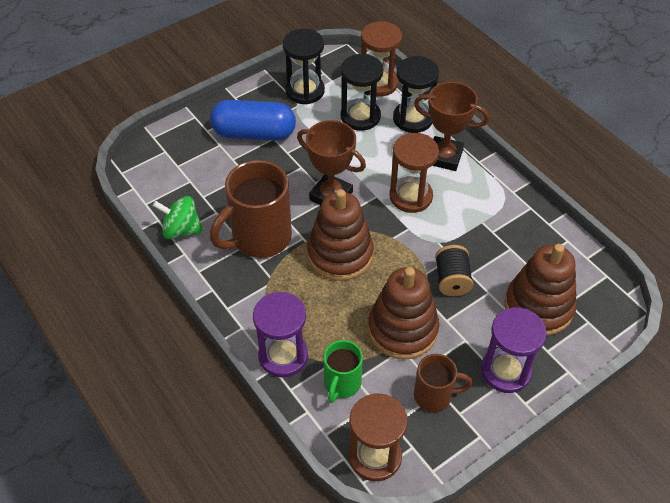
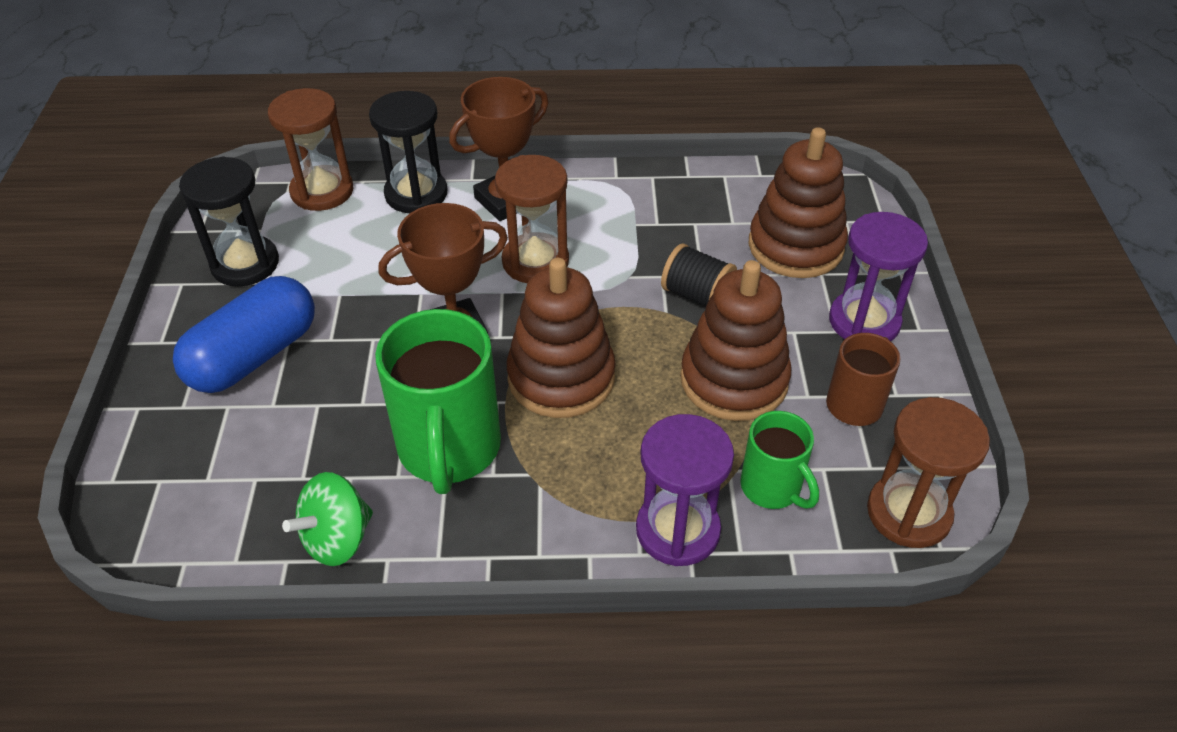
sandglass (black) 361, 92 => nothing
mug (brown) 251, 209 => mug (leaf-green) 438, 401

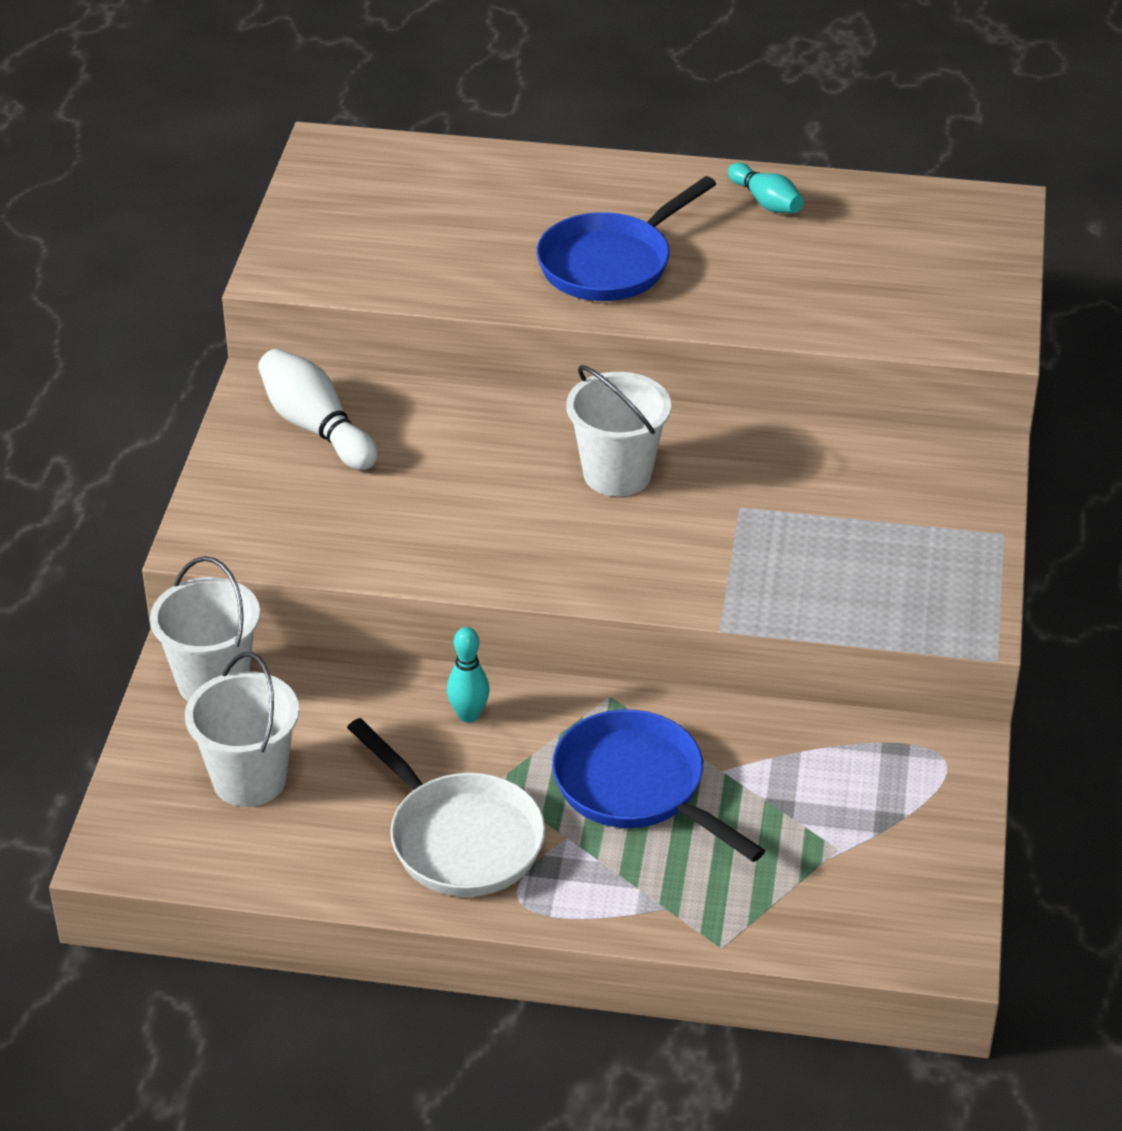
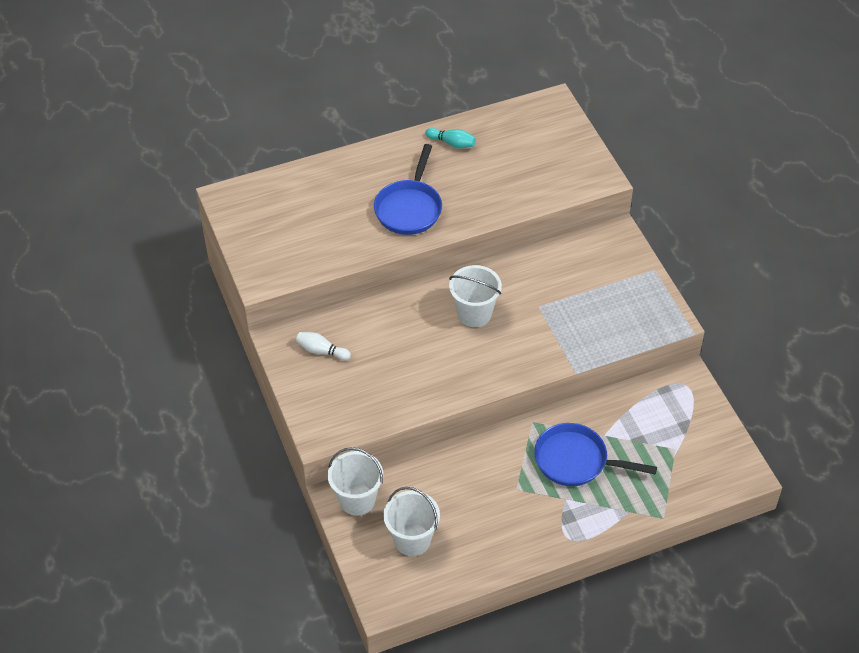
skittle (pure white) 318, 409 => skittle (pure white) 323, 346, x0.63
skittle (teal) 468, 675 => nothing
skillet (pure white) 446, 807 => nothing

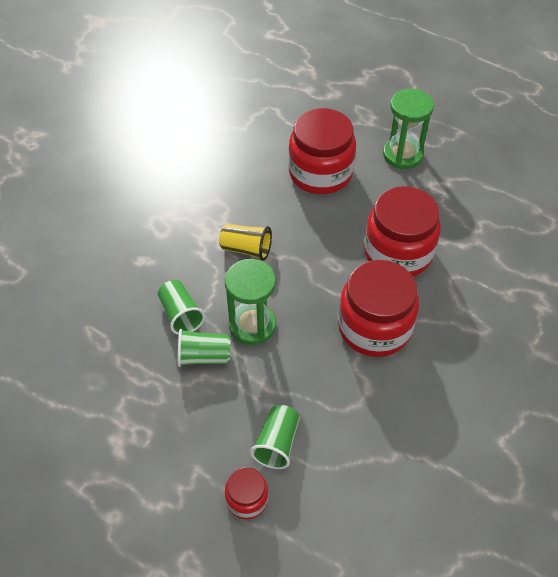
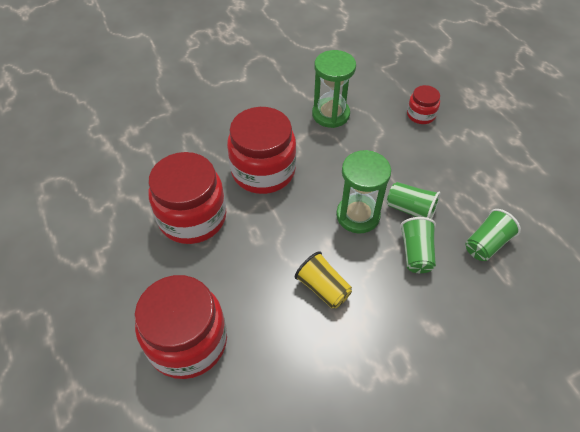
sandglass (leaf-green) 408, 129 => sandglass (leaf-green) 334, 89, shifted
tumbler (leaf-green) 275, 437 => tumbler (leaf-green) 493, 235, shifted

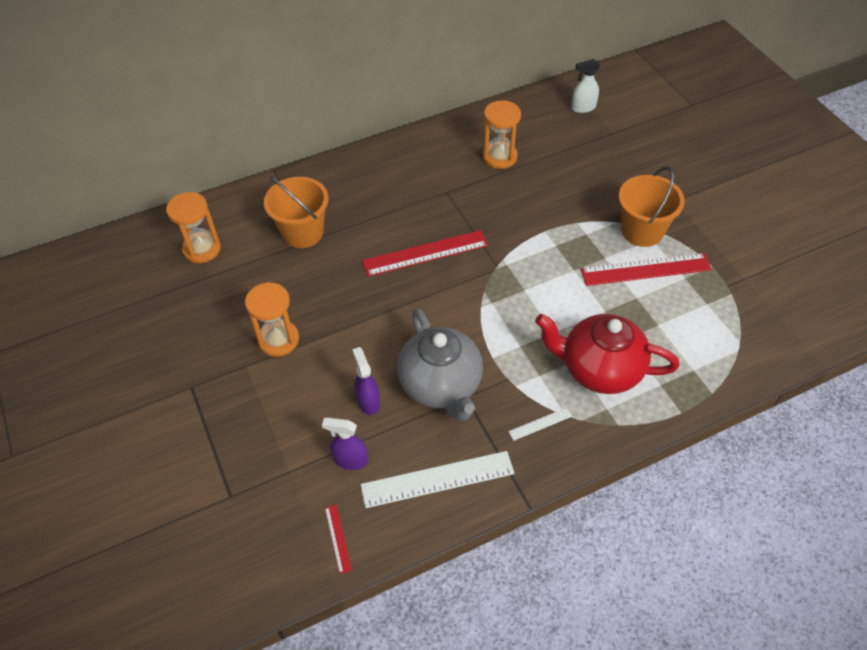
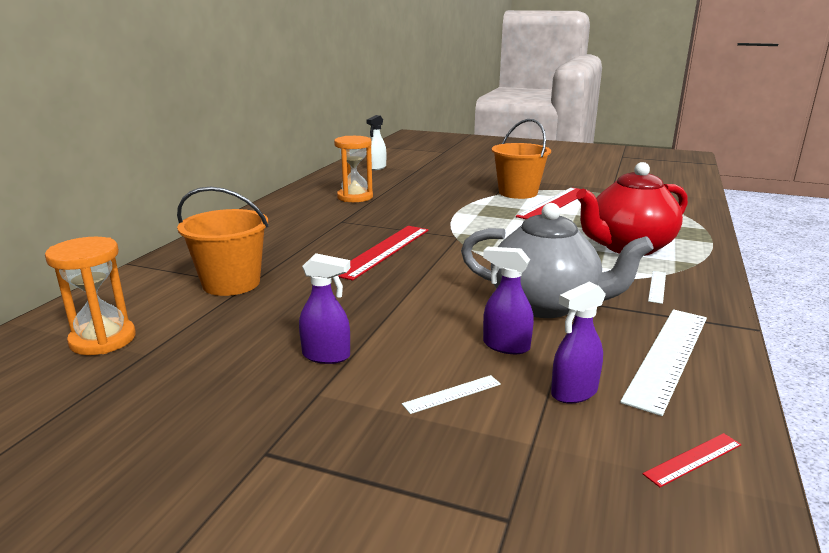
sandglass (orange) 272, 319 => sprayer (violet) 324, 308
straightedge (red) 338, 539 => straightedge (red) 692, 460, 60 degrees counterclockwise
nothing => straightedge (pure white) 451, 394

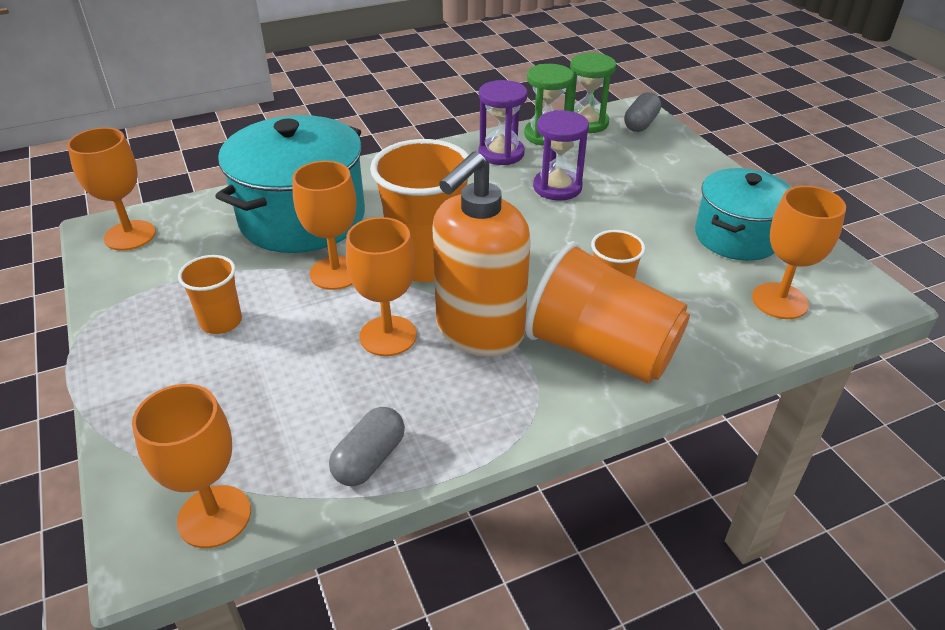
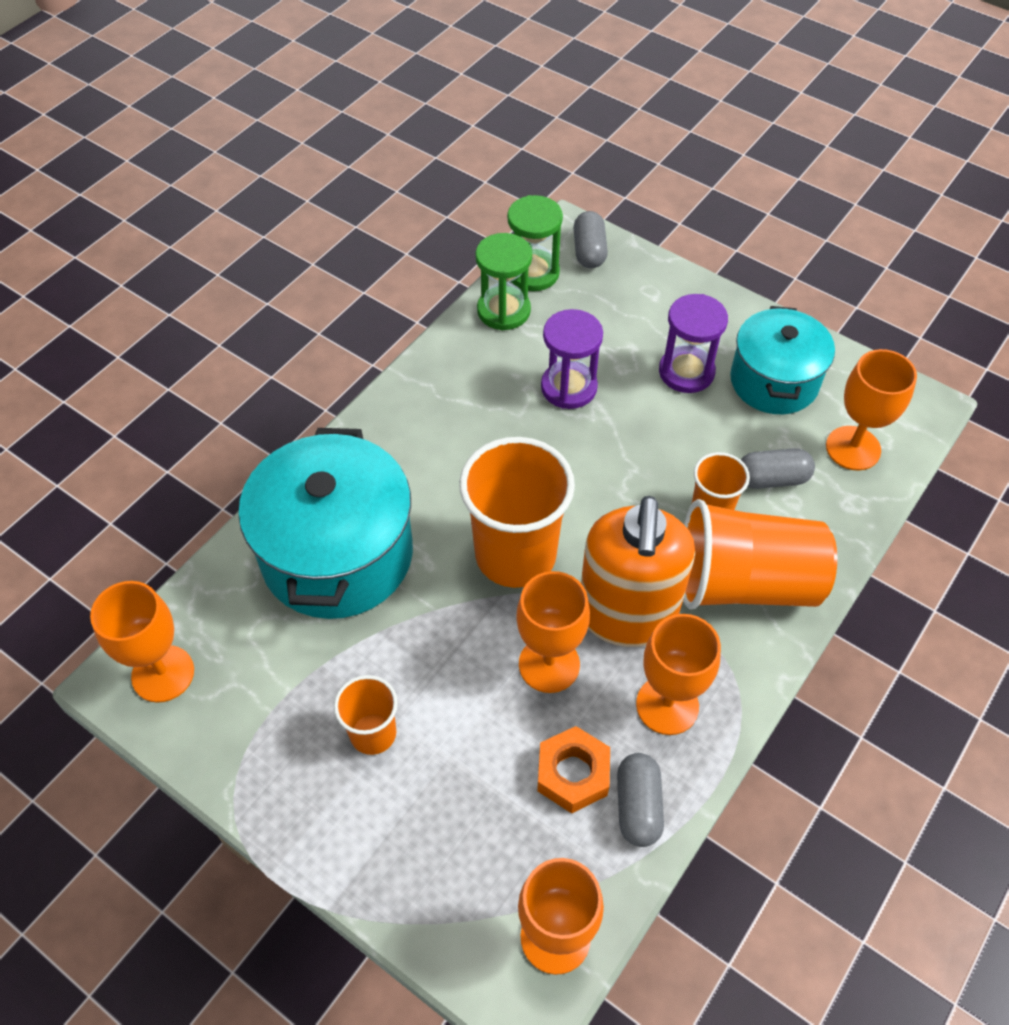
sandglass (violet) 503, 122 => sandglass (violet) 693, 343, shifted
goblet (orange) 324, 225 => goblet (orange) 678, 674, shifted
nothing => pill (ash-grey) 778, 468
nothing => hex nut (orange) 573, 769

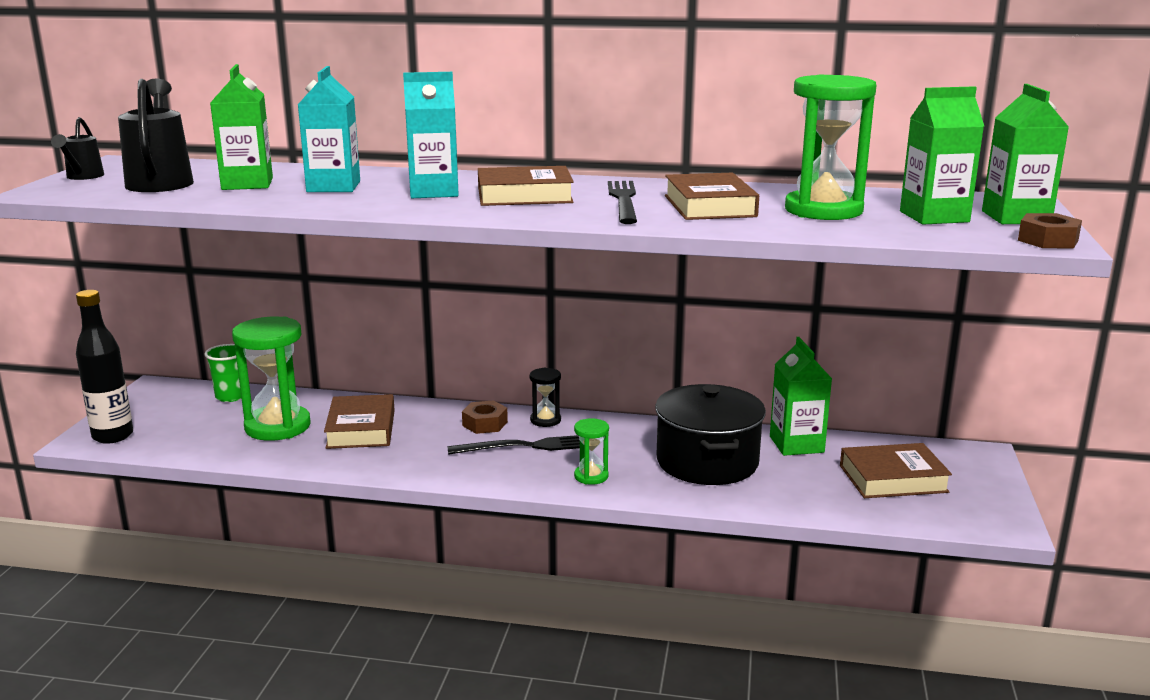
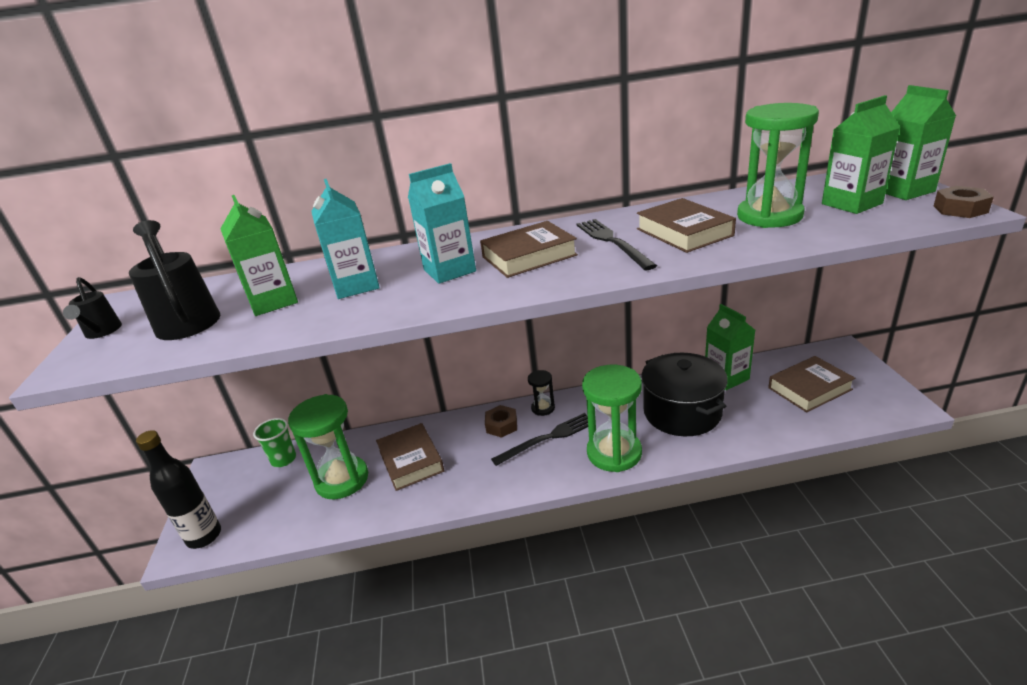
sandglass (leaf-green) 591, 451 => sandglass (leaf-green) 612, 418, x2.06

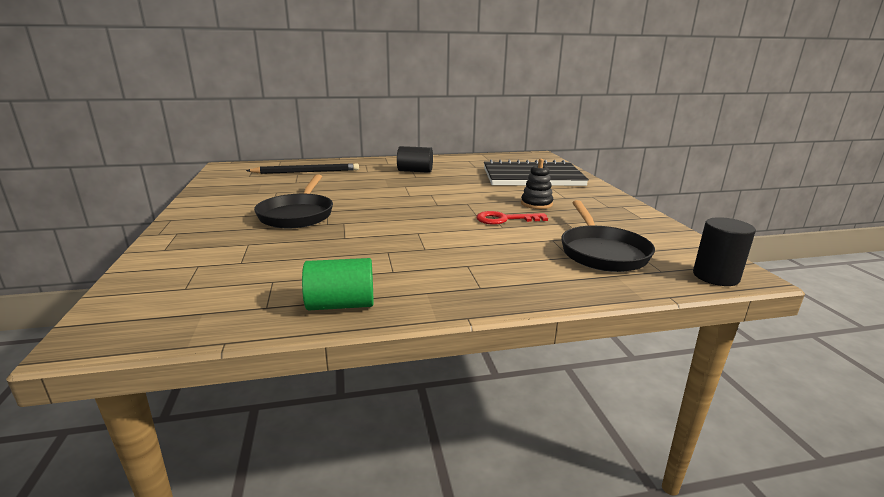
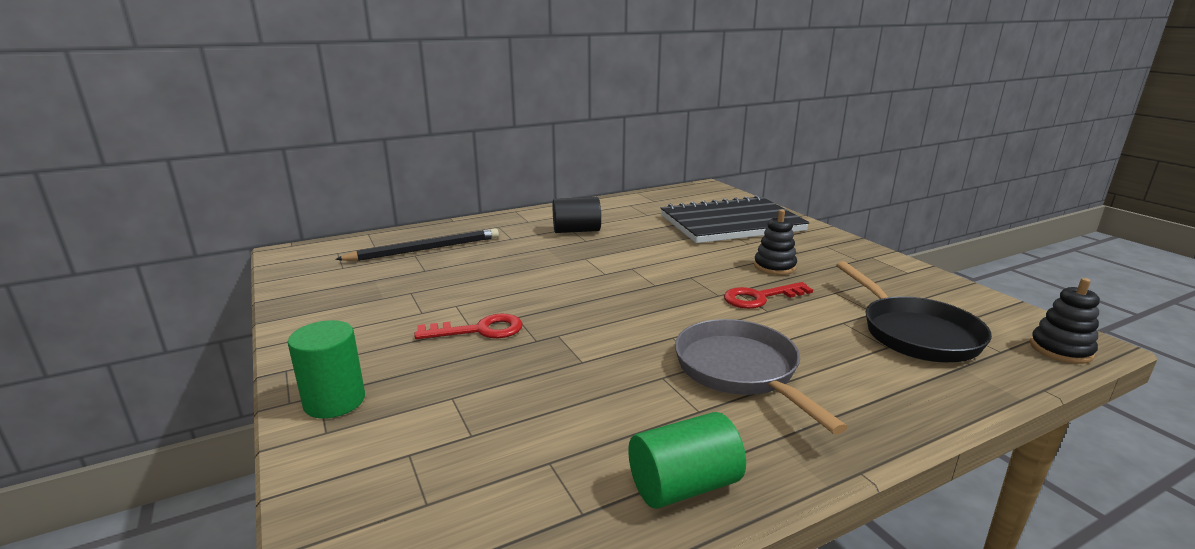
skillet (black) 293, 201 => key (red) 468, 326
solid cylinder (black) 724, 251 => stacking toy (black) 1065, 321
nothing => skillet (ash-grey) 761, 376
nothing => solid cylinder (leaf-green) 326, 369

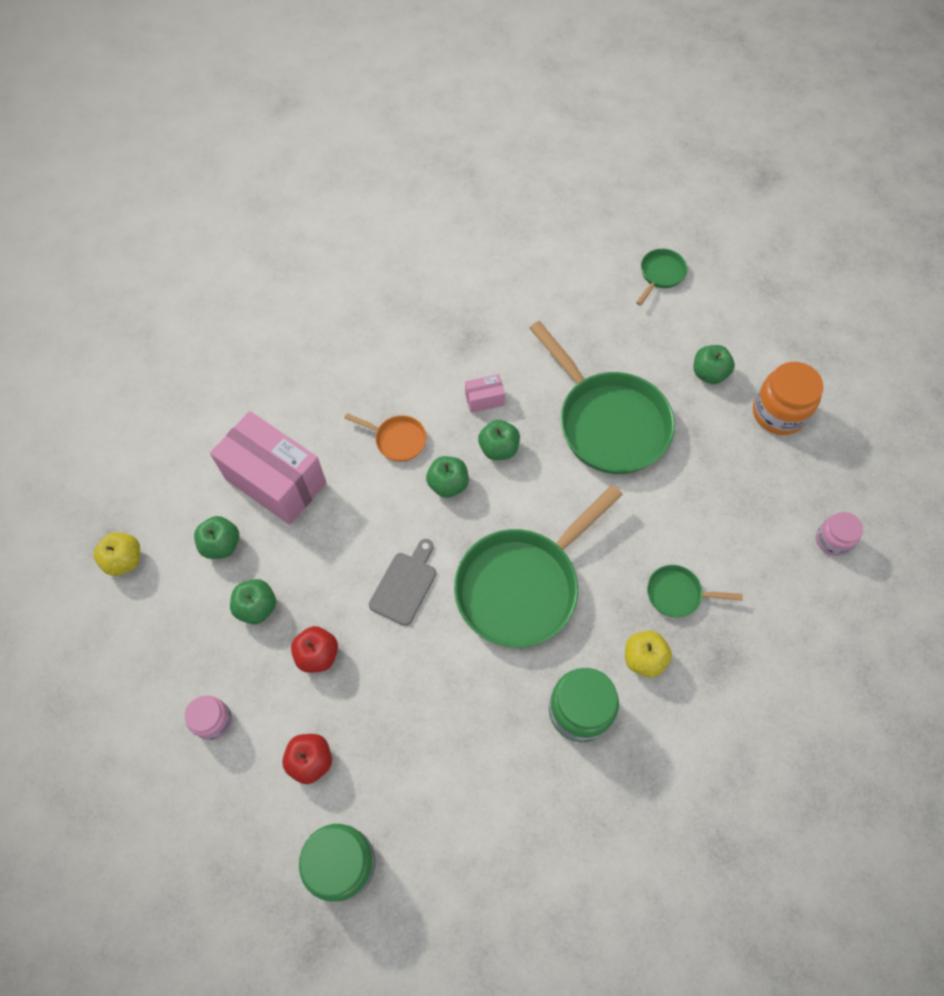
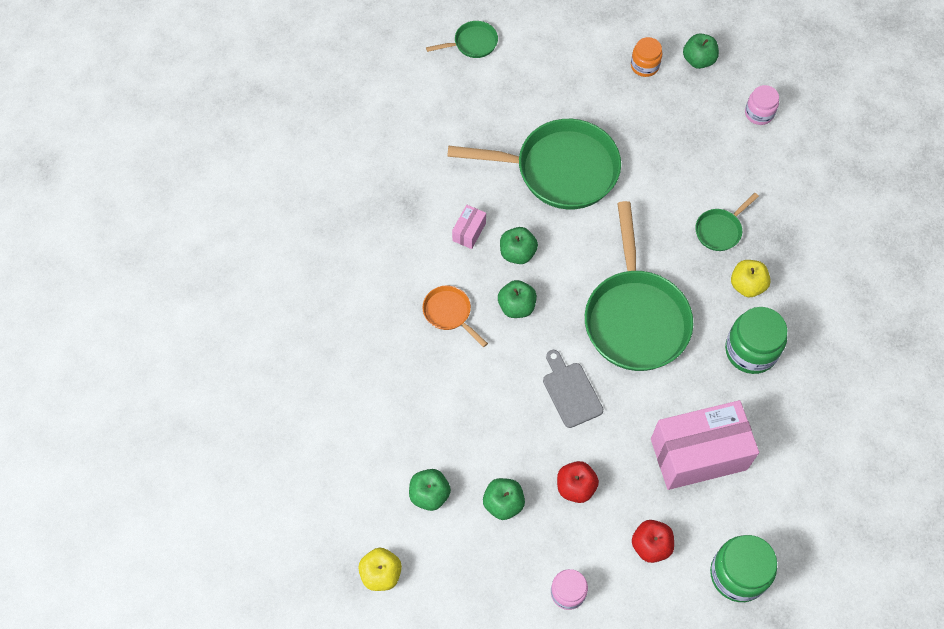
skillet (leaf-green) 662, 277 => skillet (leaf-green) 462, 39, 90 degrees clockwise
toy apple (leaf-green) 714, 364 => toy apple (leaf-green) 701, 51, shifted
jar (orange) 788, 398 => jar (orange) 647, 57, x0.61
parcel (rosy) 268, 468 => parcel (rosy) 705, 445, shifted
skillet (orange) 385, 437 => skillet (orange) 455, 316, 105 degrees counterclockwise

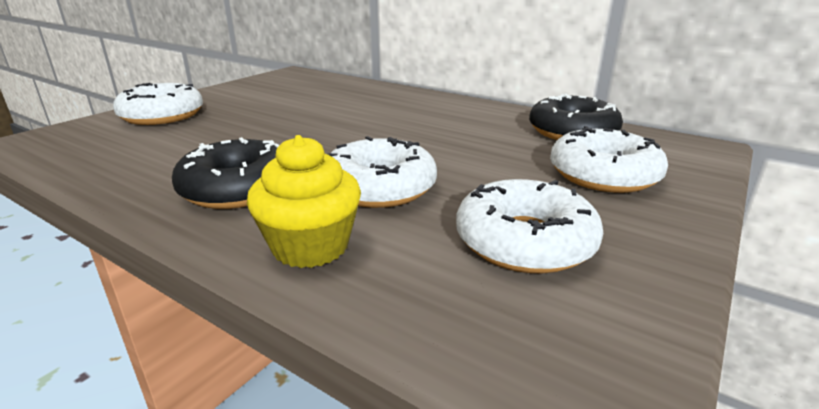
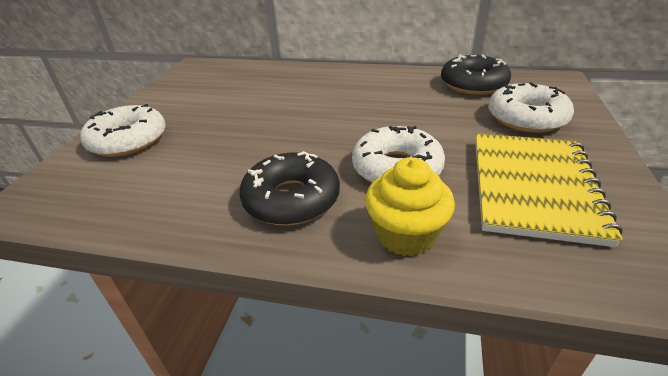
doughnut (pure white) 529, 226 => notebook (yellow) 549, 190

